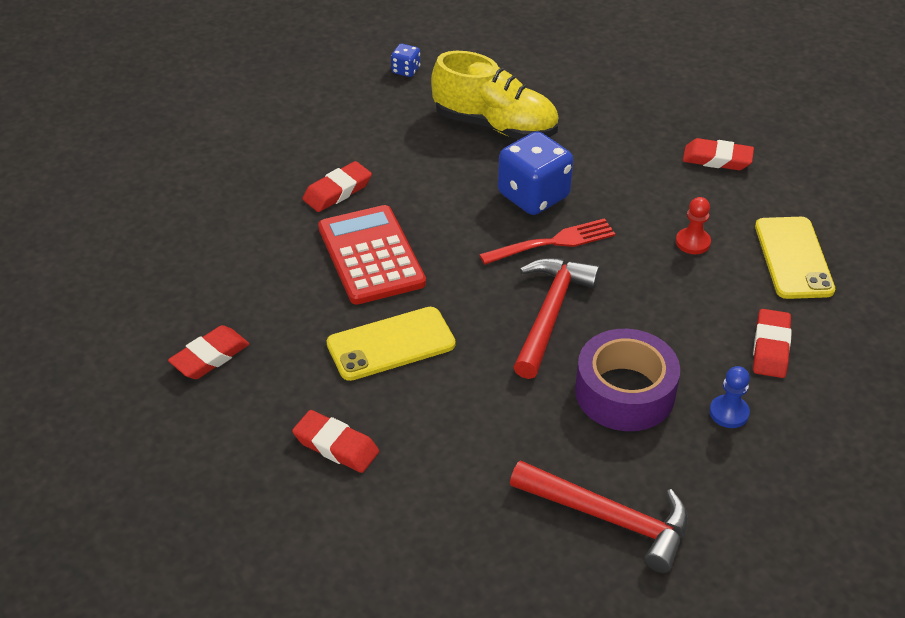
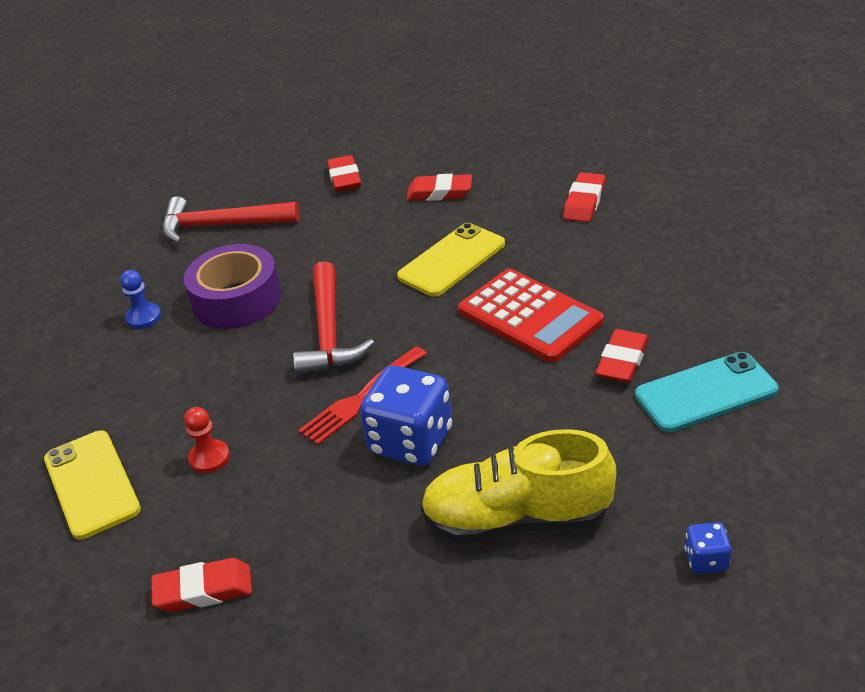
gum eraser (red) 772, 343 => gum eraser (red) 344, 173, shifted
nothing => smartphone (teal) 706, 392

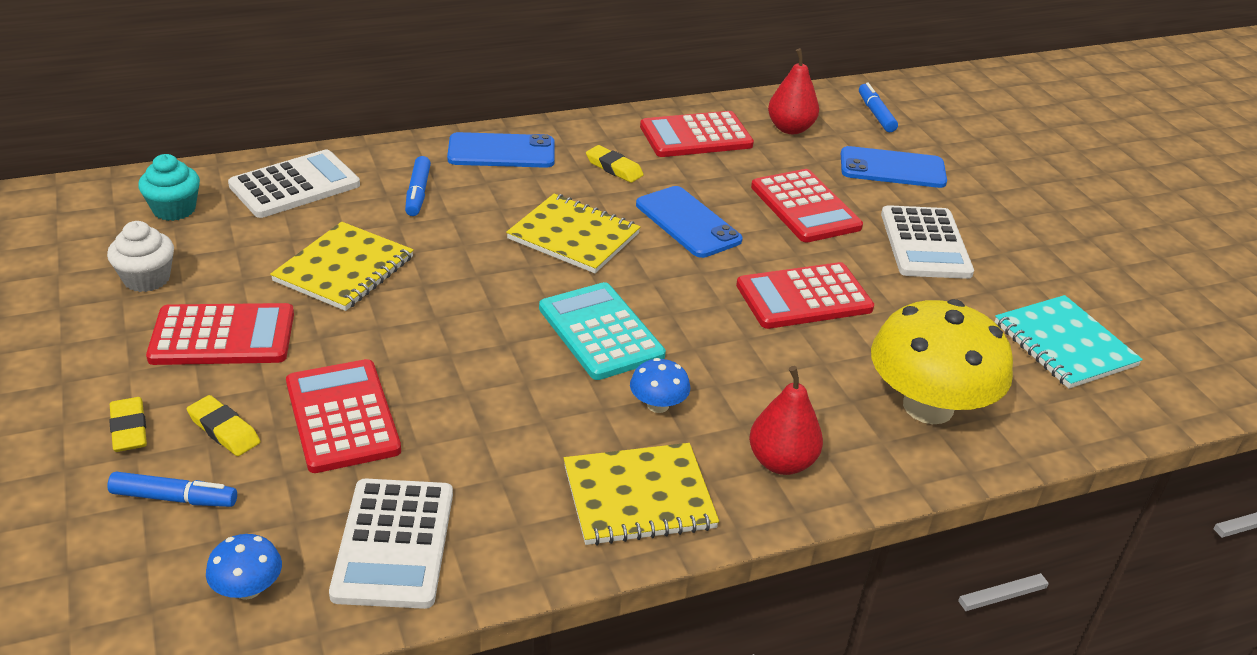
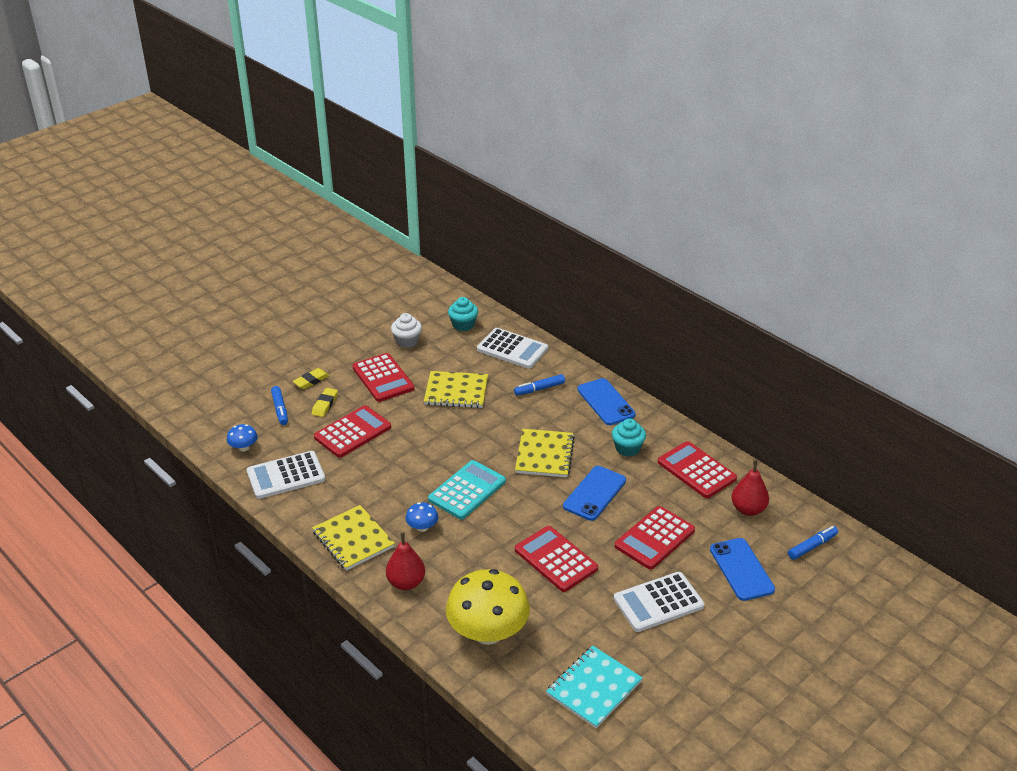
gum eraser (yellow) 615, 164 => cupcake (teal) 629, 438

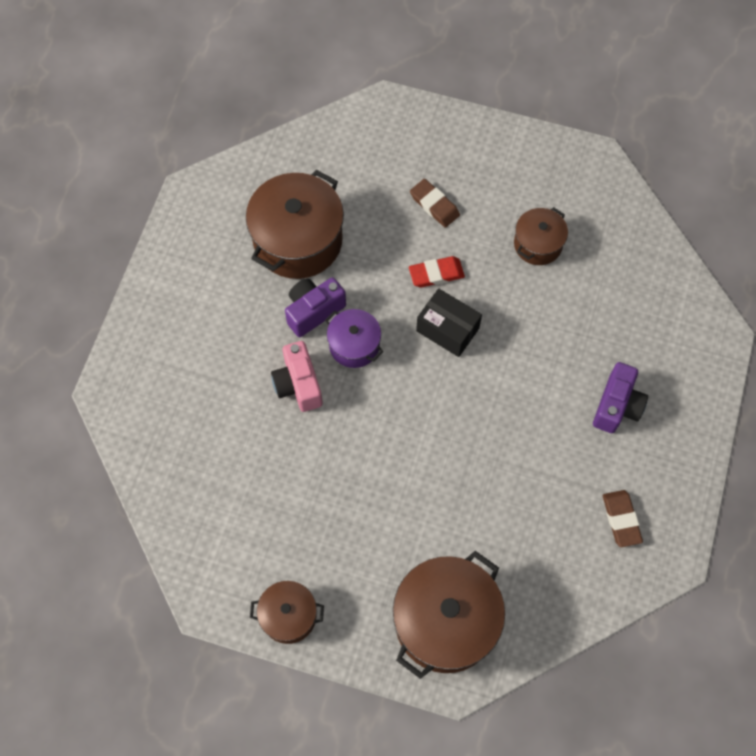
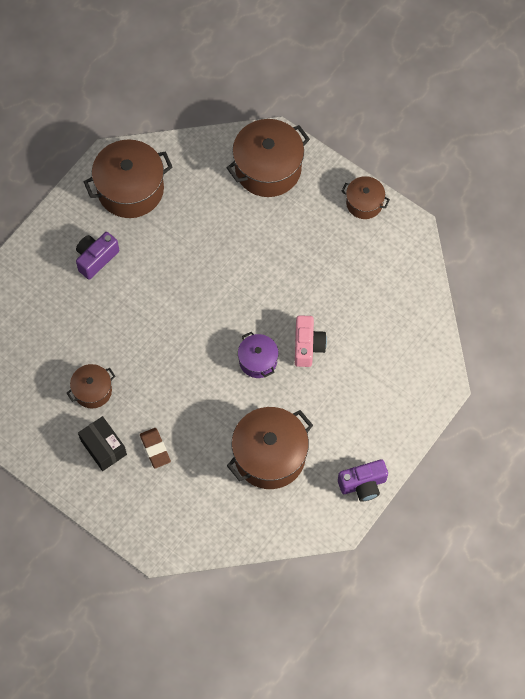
gum eraser (red) 437, 272 => nothing
photo camera (violet) 315, 307 => photo camera (violet) 363, 480, shifted
parcel (black) 449, 322 => parcel (black) 102, 443, shifted
gum eraser (brown) 623, 518 => stockpot (brown) 128, 178

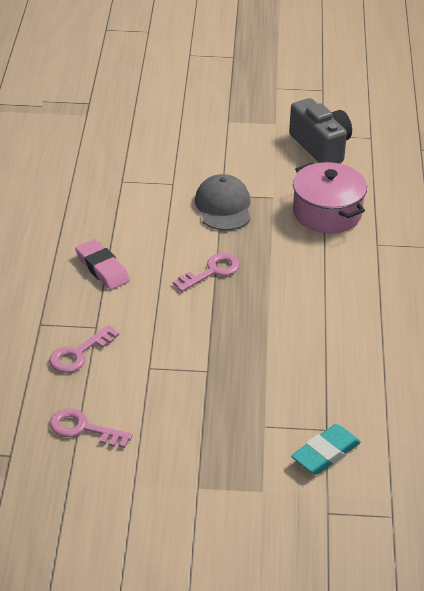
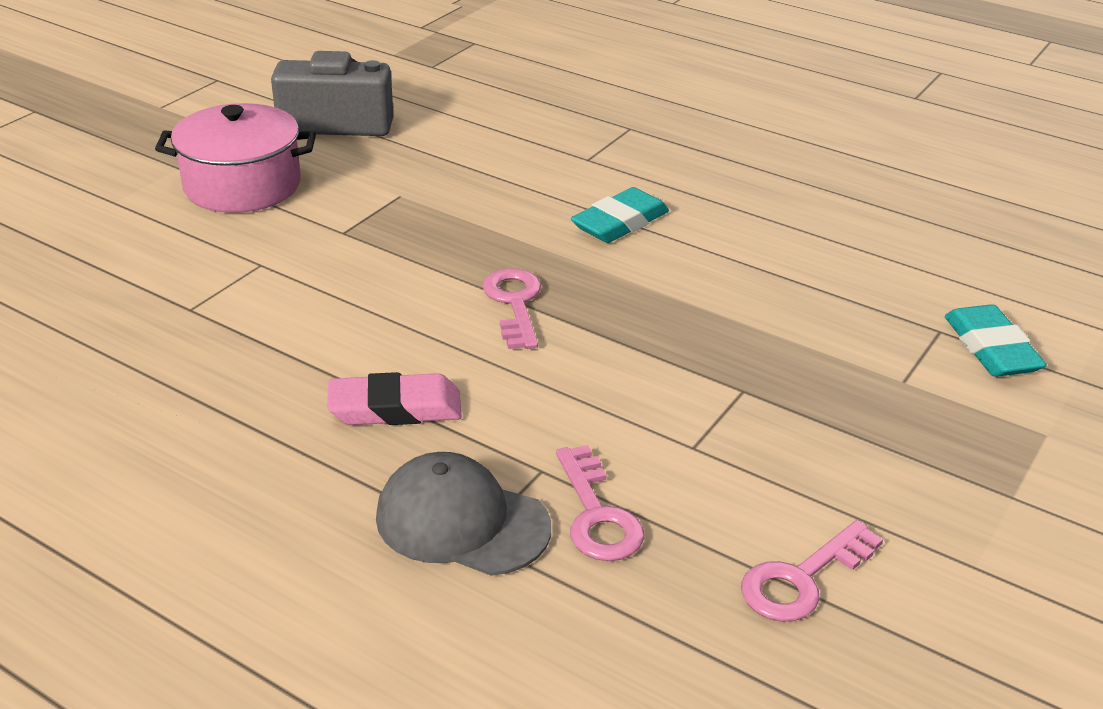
stockpot (rosy) 330, 198 => stockpot (rosy) 235, 158, shifted
peaked cap (ash-grey) 222, 202 => peaked cap (ash-grey) 463, 514, shifted
nothing => gum eraser (teal) 620, 215

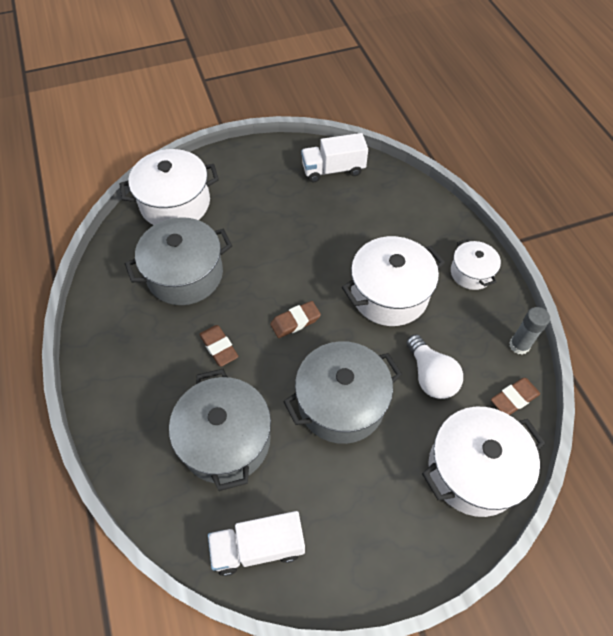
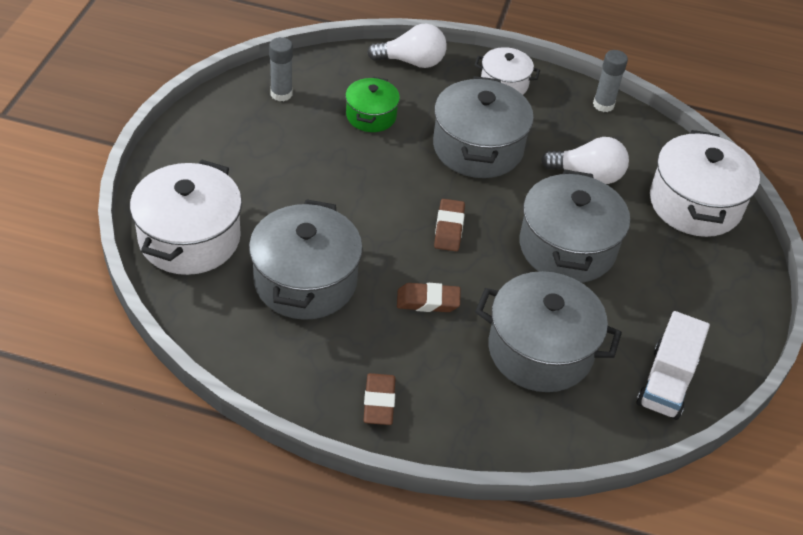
lorry (pure white) 334, 157 => glue stick (ash-grey) 281, 69
stockpot (pure white) 393, 281 => stockpot (ash-grey) 483, 127
gum eraser (brown) 515, 396 => gum eraser (brown) 380, 399, shifted
nothing => light bulb (pure white) 407, 46
nothing => stockpot (leaf-green) 372, 104

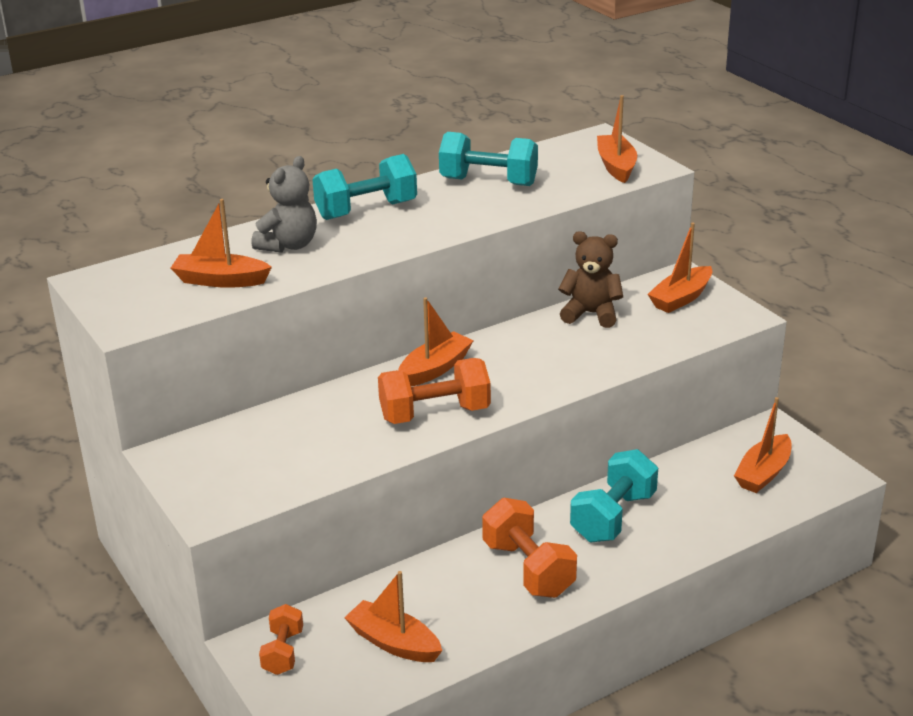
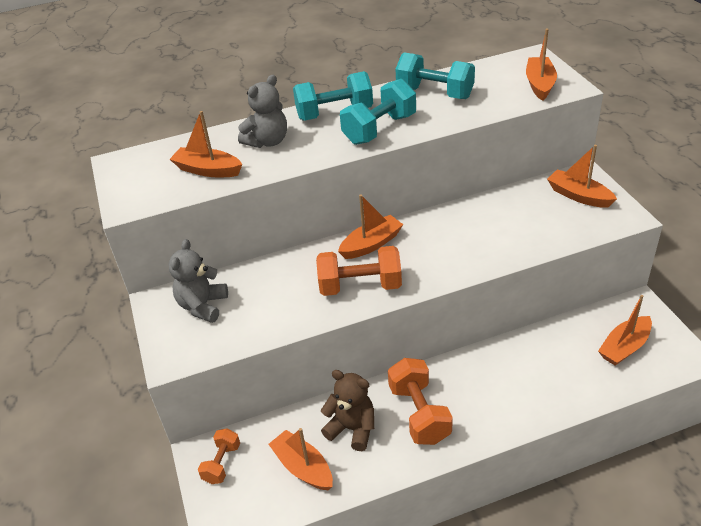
boat (orange) 679, 268 => boat (orange) 582, 176, 75 degrees clockwise
teddy bear (brown) 590, 279 => teddy bear (brown) 347, 410, shifted
dumbbell (teal) 614, 496 => dumbbell (teal) 378, 112, shifted
nothing => teddy bear (ash-grey) 198, 281

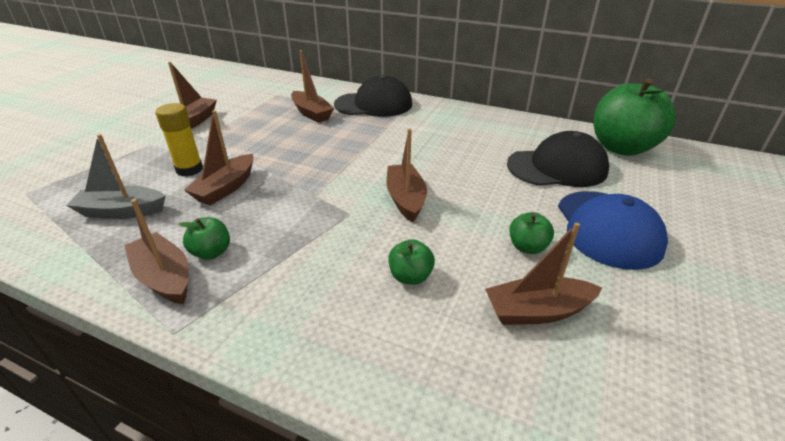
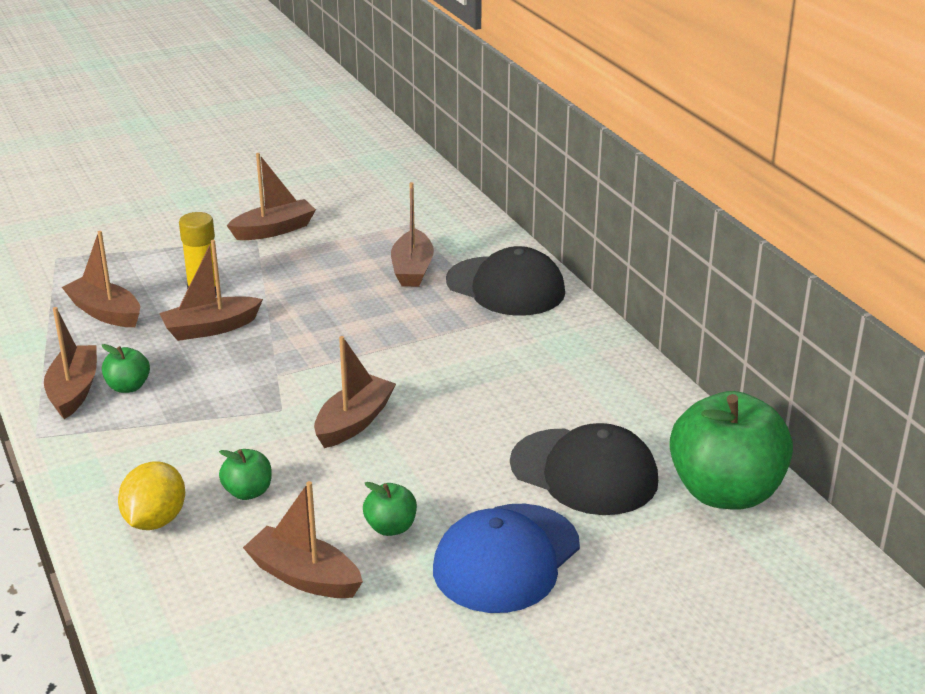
boat (ash-grey) 116, 176 => boat (brown) 101, 279
nothing => citrus fruit (yellow) 151, 495

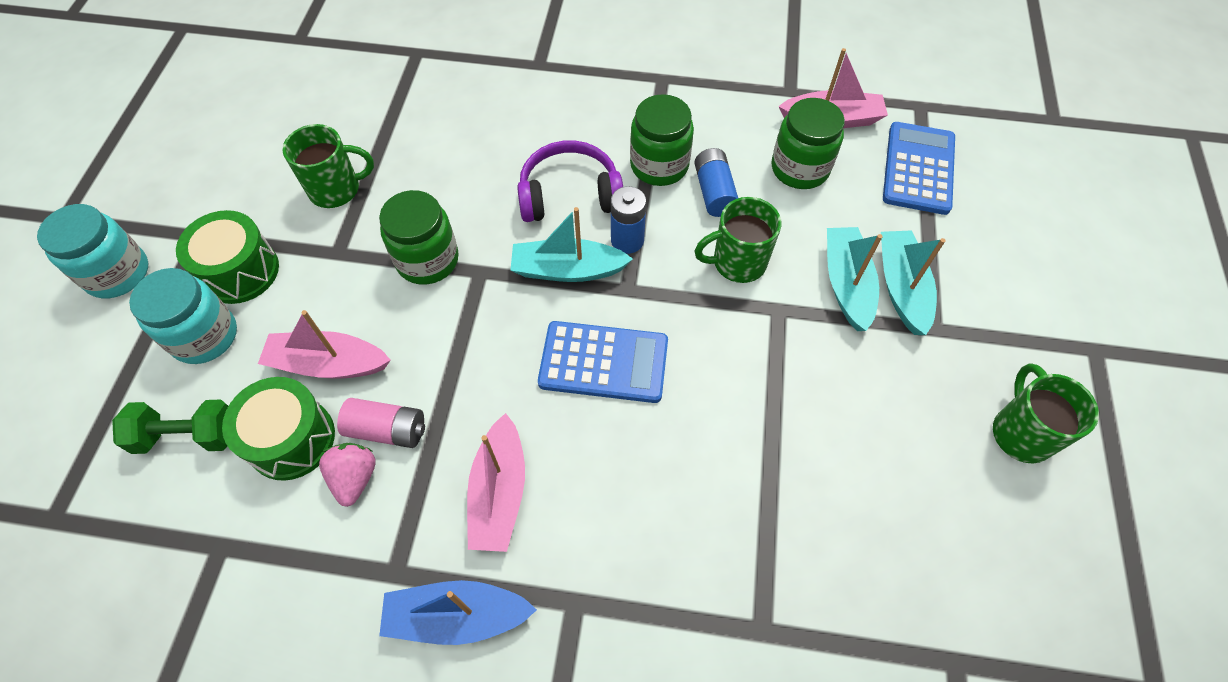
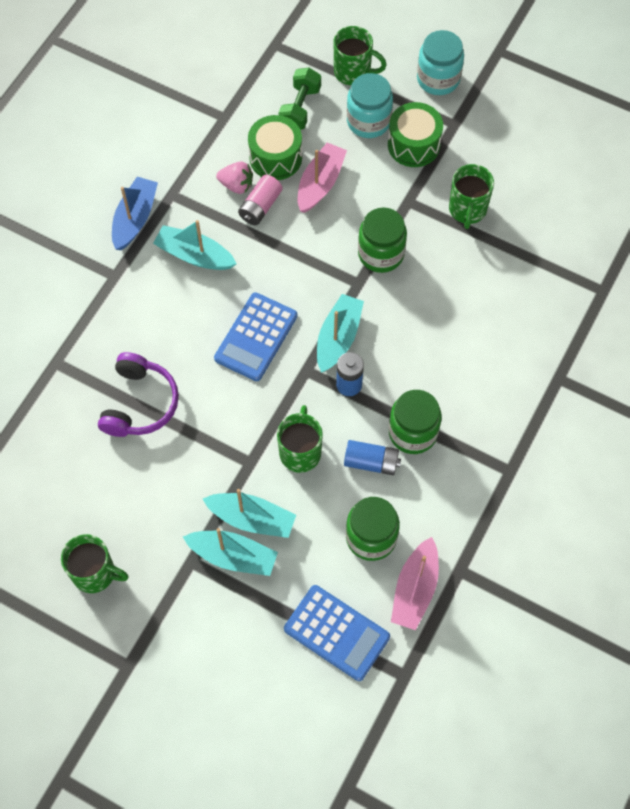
headphones (violet) 570, 181 => headphones (violet) 138, 394, shifted
boat (rosy) 496, 482 => boat (teal) 195, 245
nothing => mug (leaf-green) 360, 55

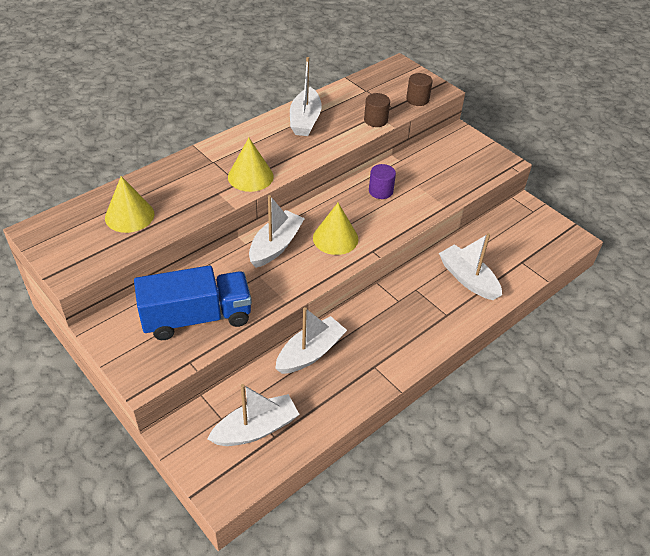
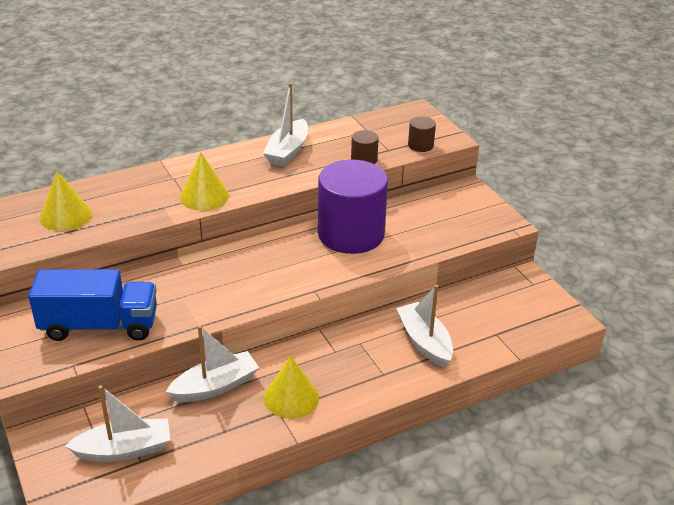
solid cylinder (violet) 382, 181 => solid cylinder (violet) 353, 207, x2.42
boat (pure white) 277, 231 => nothing
solid cone (yellow) 335, 229 => solid cone (yellow) 291, 387, shifted

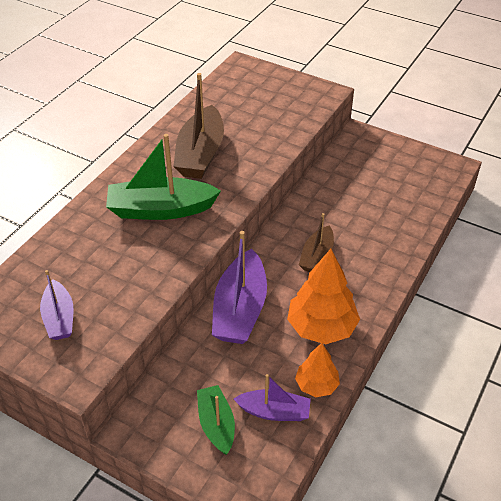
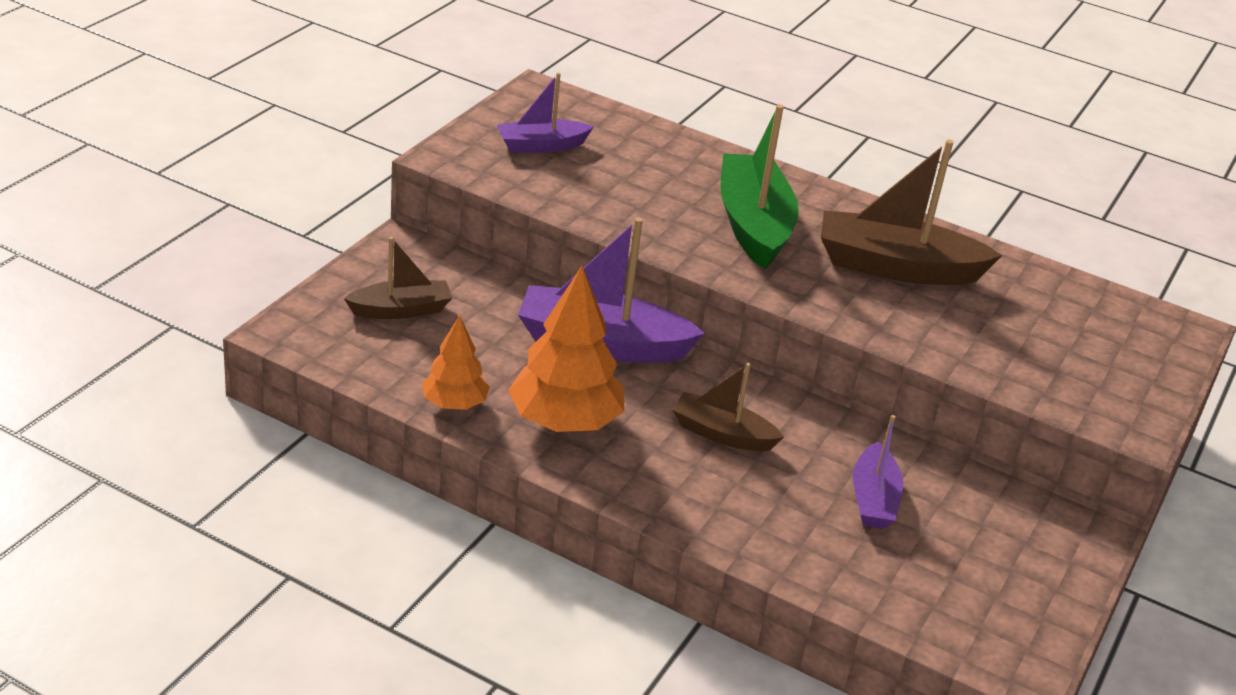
boat (violet) 272, 397 => boat (violet) 878, 472, shifted
boat (leaf-green) 216, 420 => boat (brown) 398, 278

